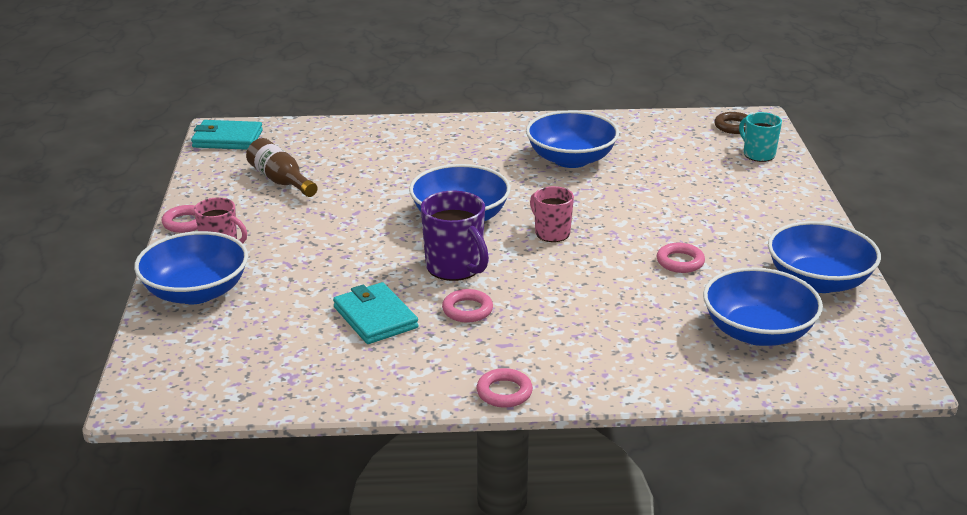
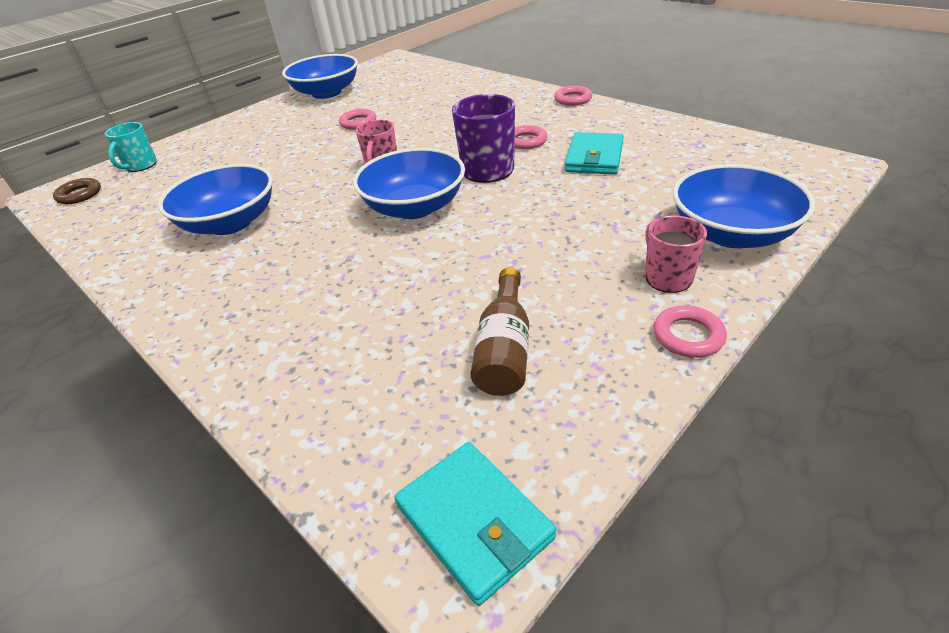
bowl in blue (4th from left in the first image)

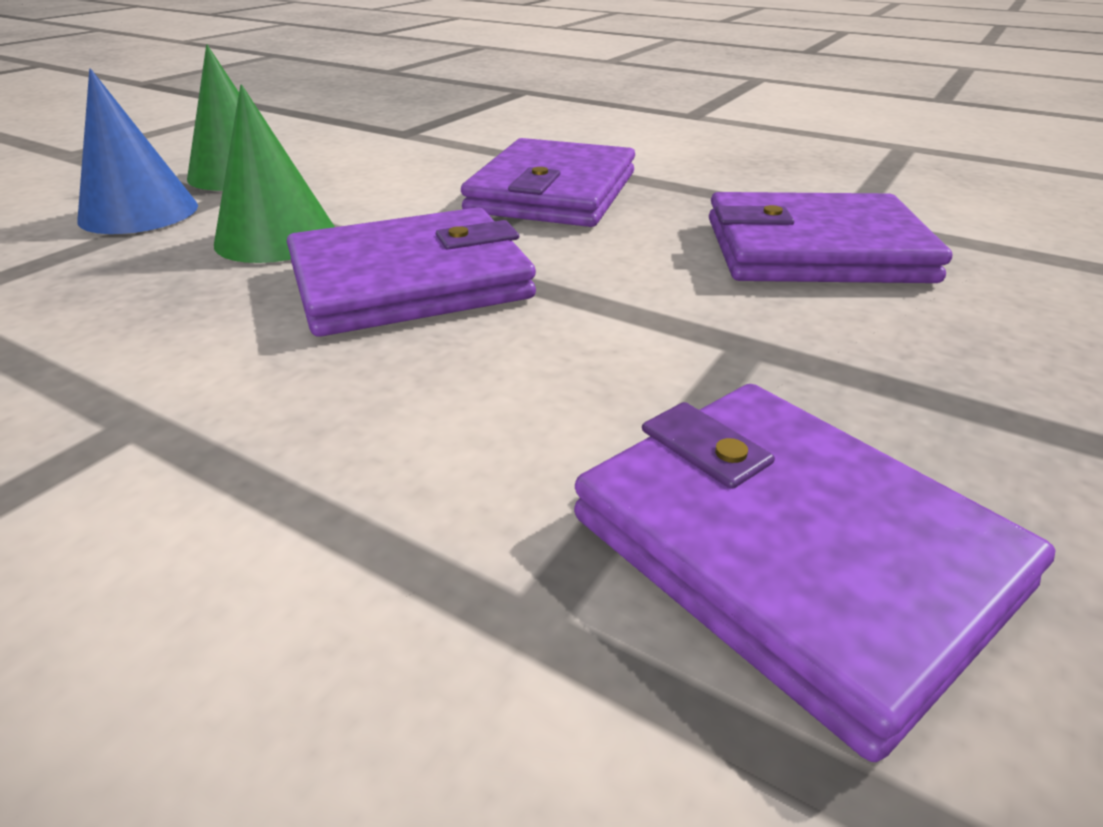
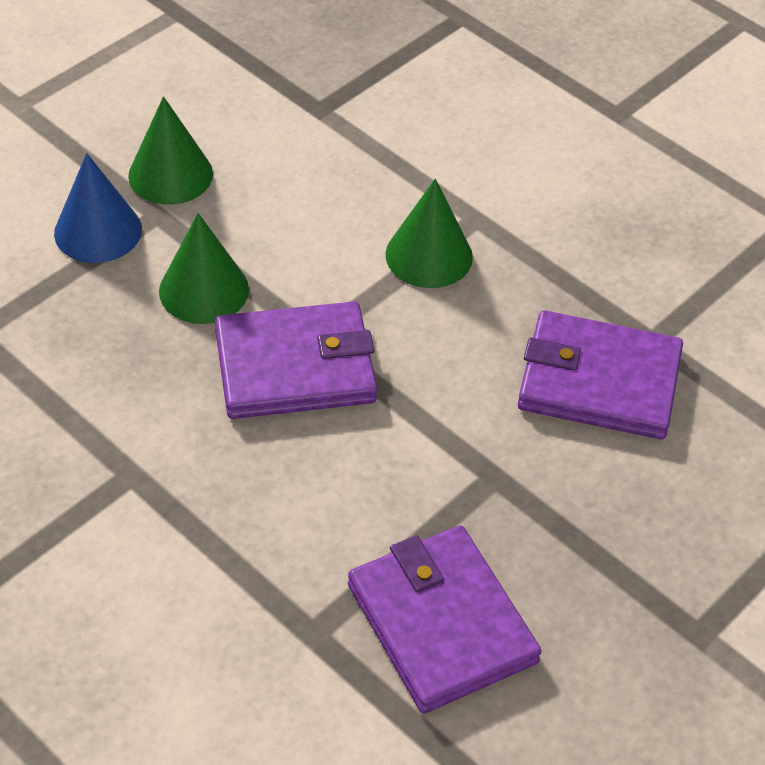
cone in green (3rd from left)

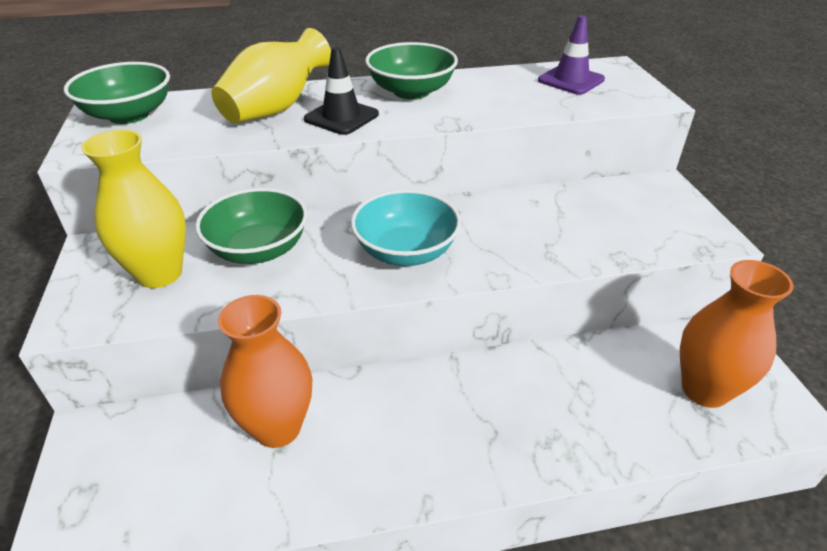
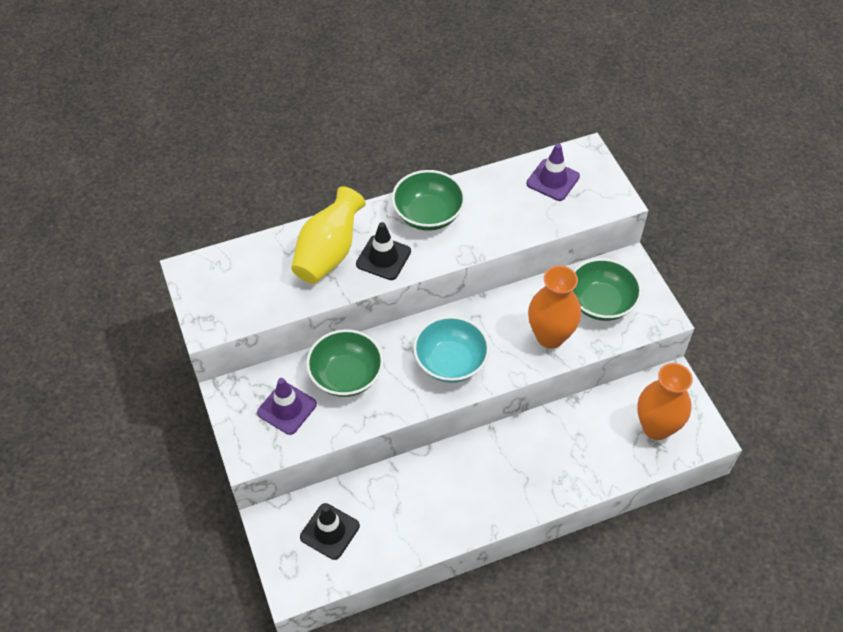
bowl in green (3rd from left)
traffic cone in purple (1st from left)
vase in orange (1st from left)
traffic cone in black (1st from left)

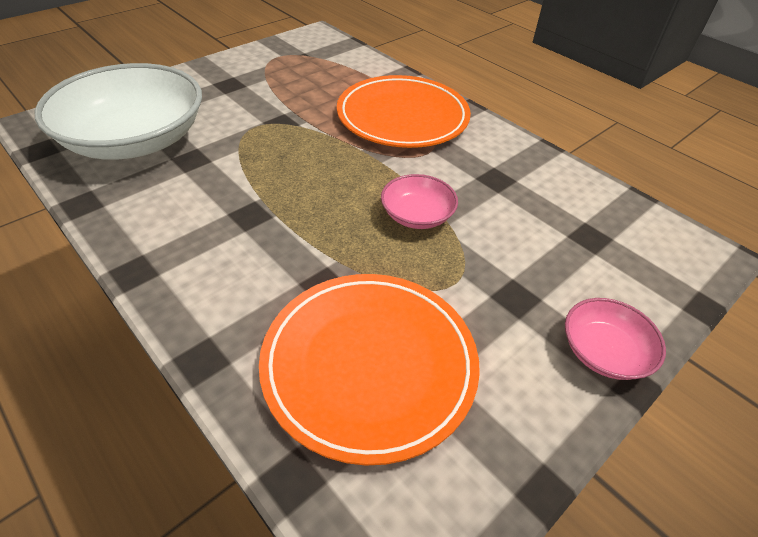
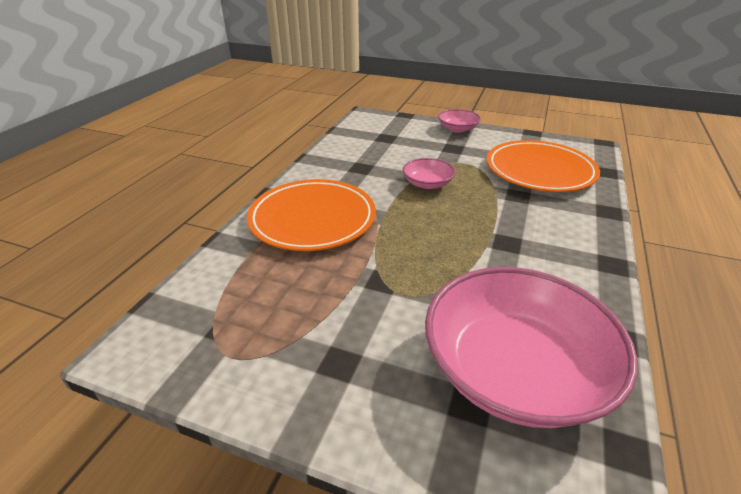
bowl in pink (3rd from left)

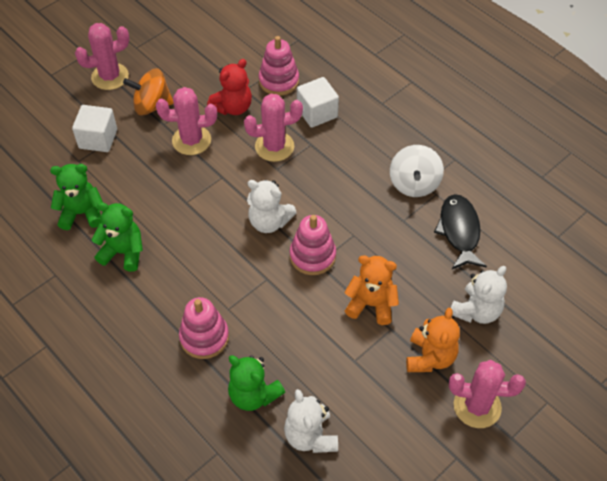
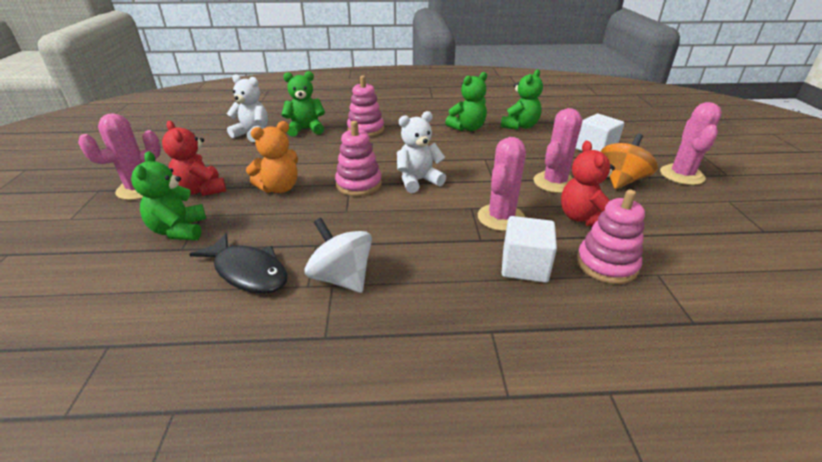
teddy bear in red (1st from left)
teddy bear in green (1st from left)

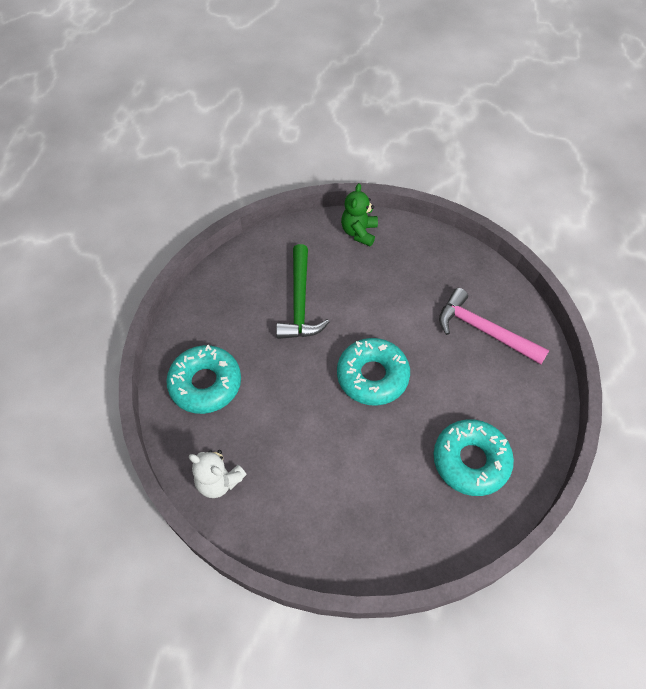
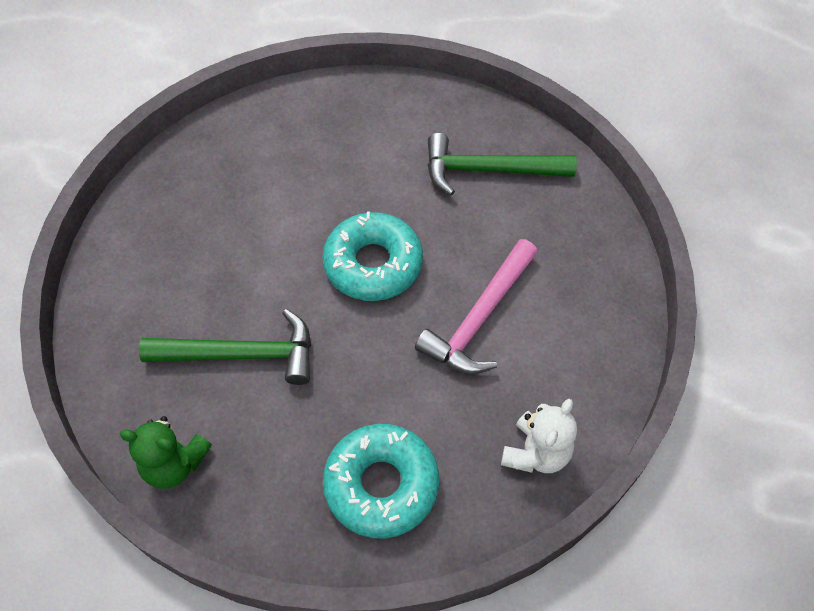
teddy bear in green
hammer in green (2nd from left)
hammer in pink

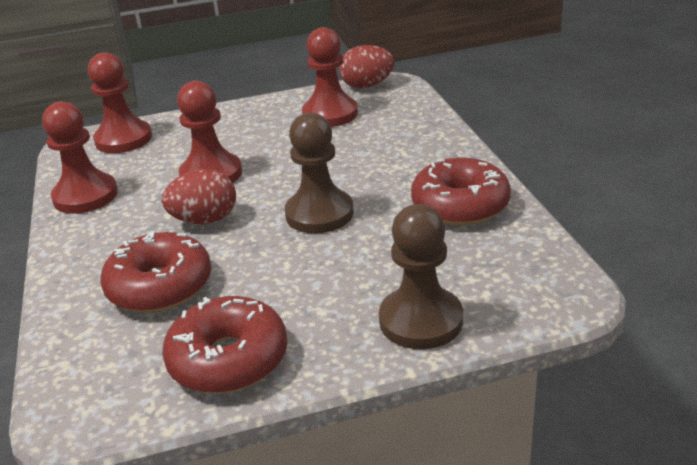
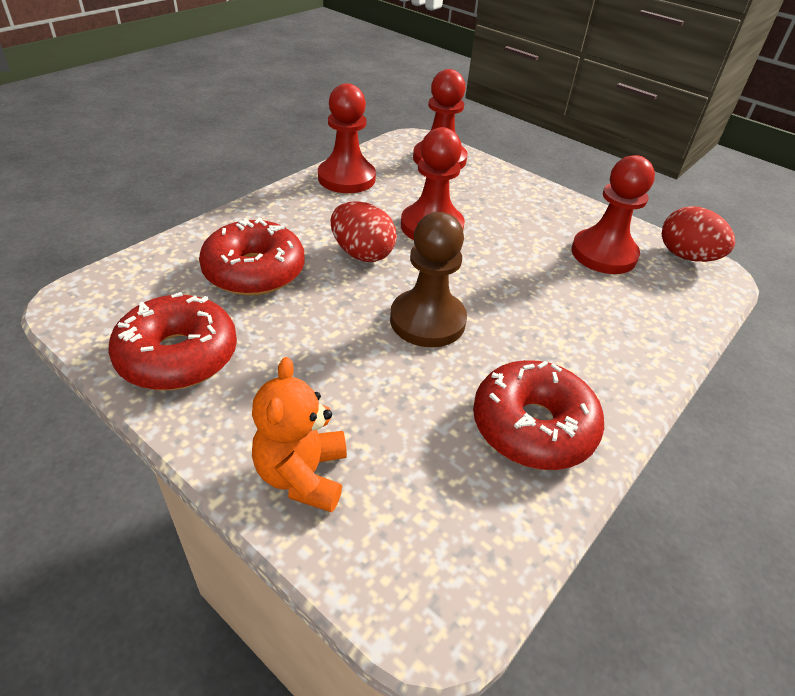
teddy bear in orange

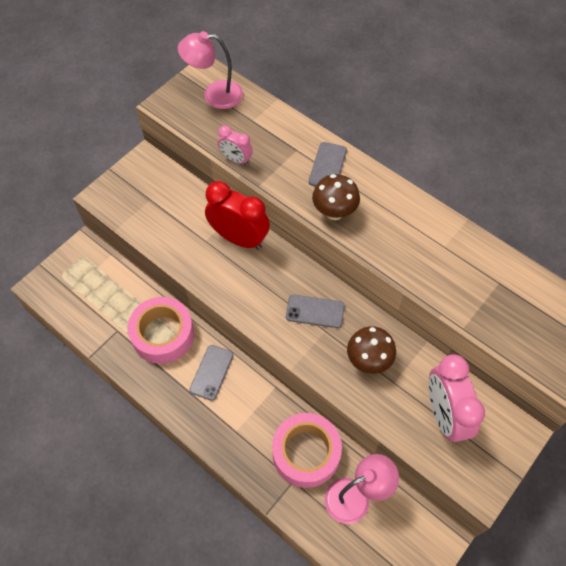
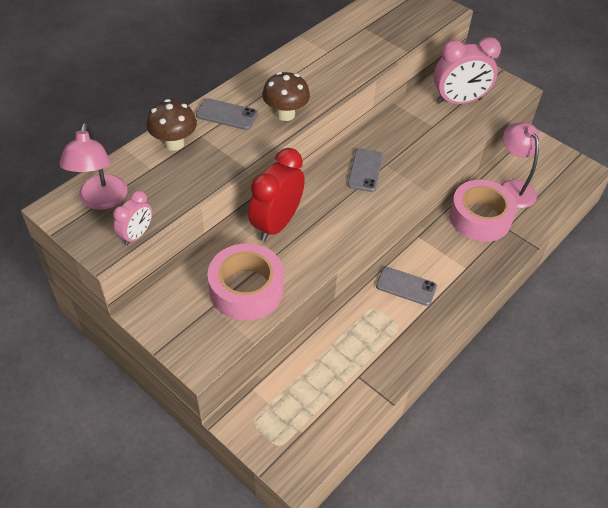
tape in pink (1st from left)
clock in pink (1st from left)
mushroom in brown (1st from left)

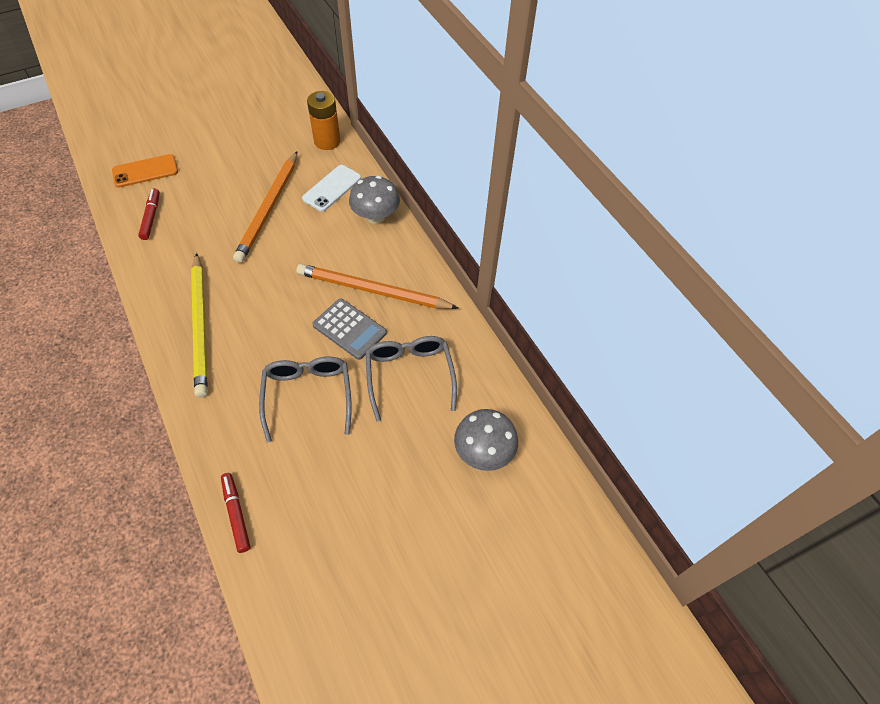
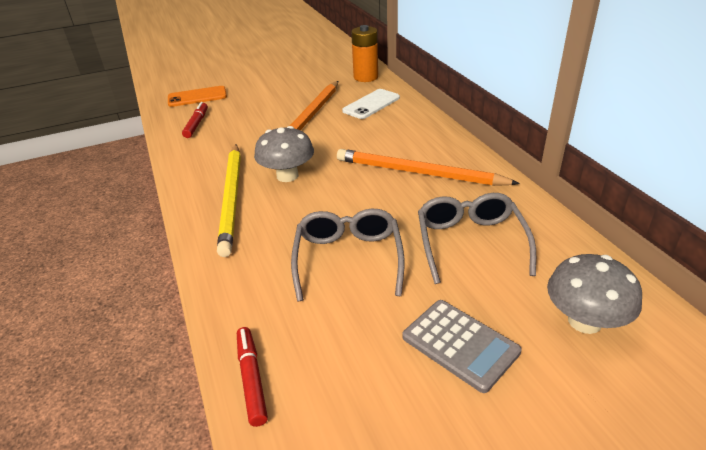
calculator in grey
mushroom in grey (1st from left)

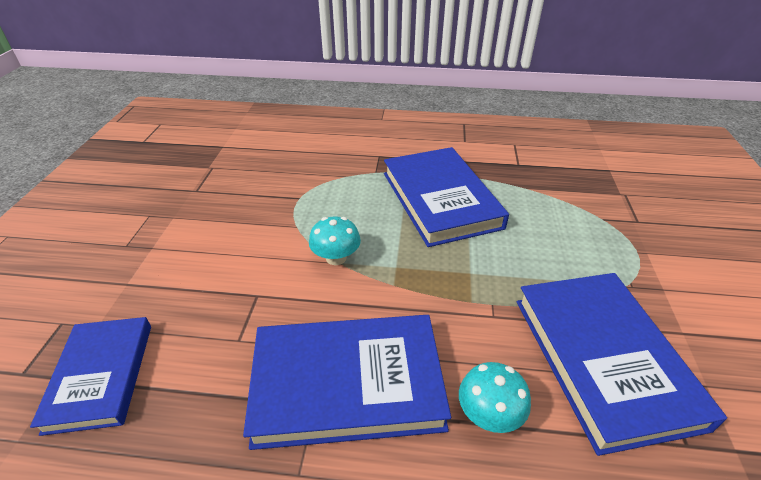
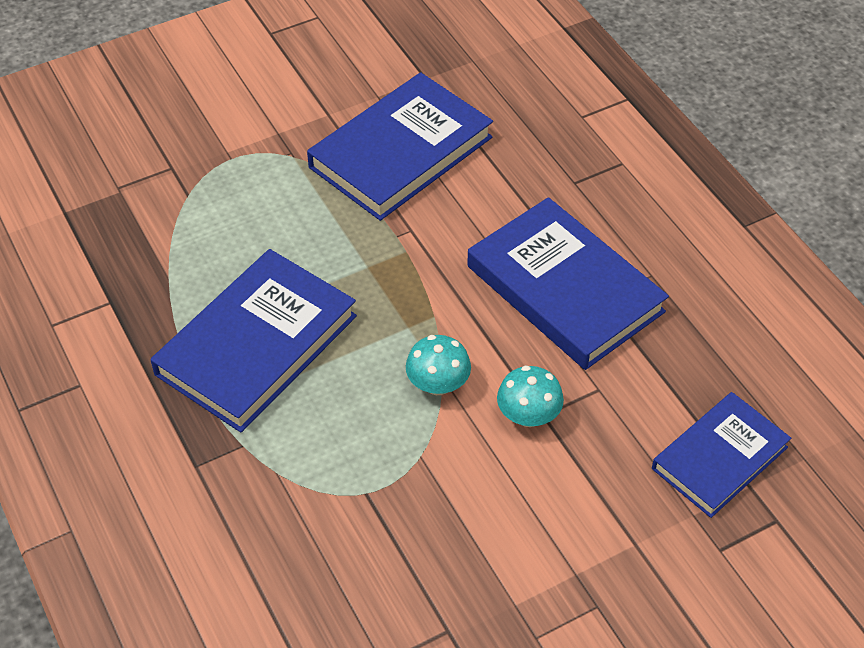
mushroom in turquoise (2nd from left)

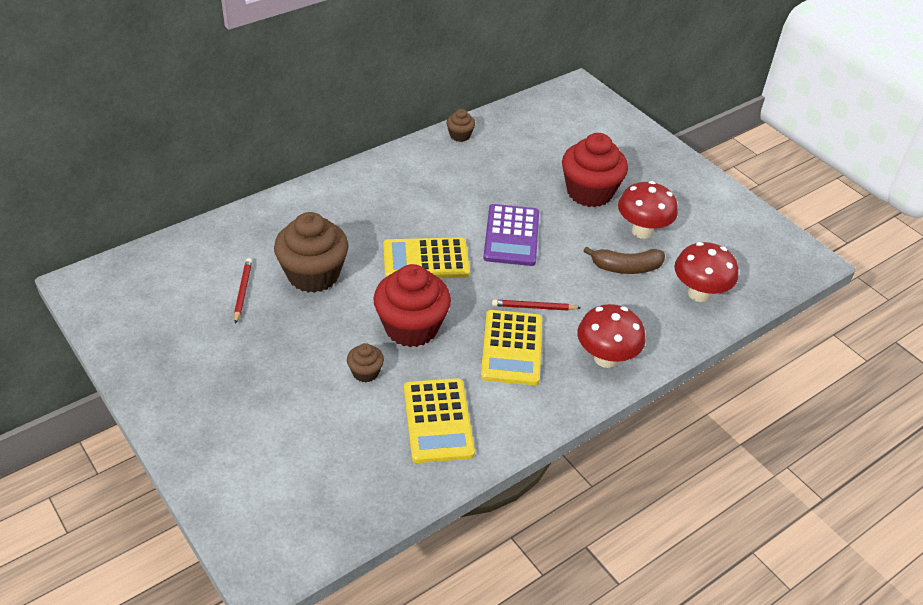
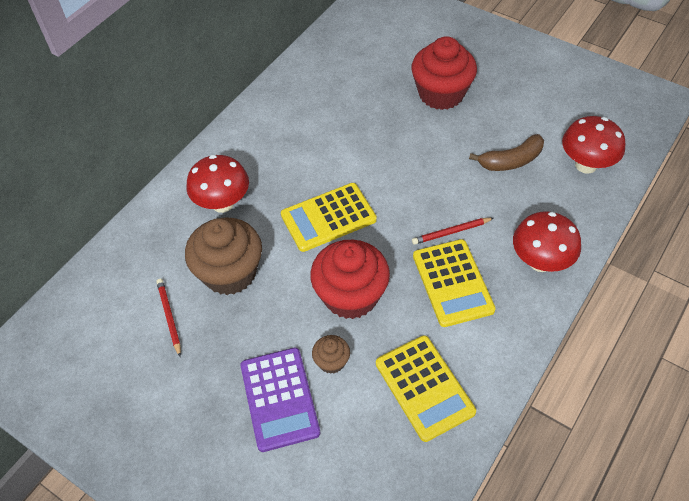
cupcake in brown (3rd from left in the first image)
calculator in purple
mushroom in red (1st from left)

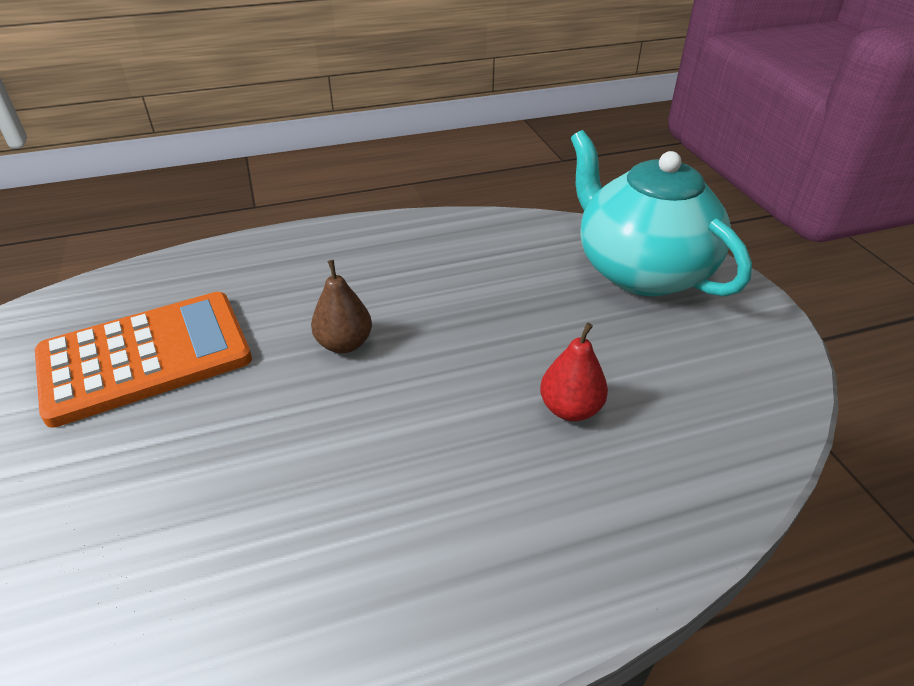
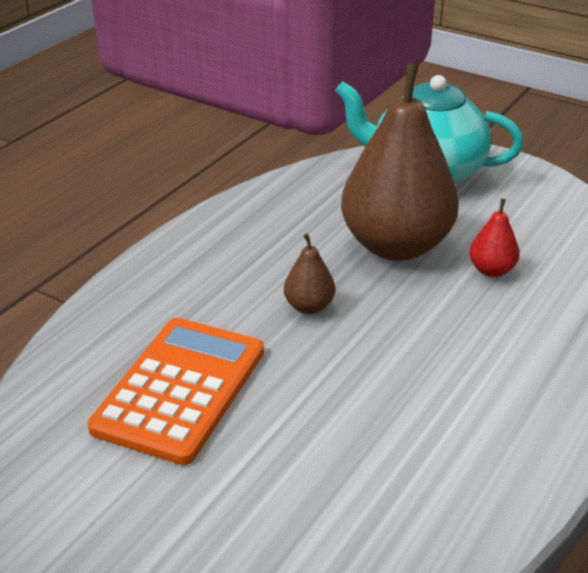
pear in brown (2nd from left)

